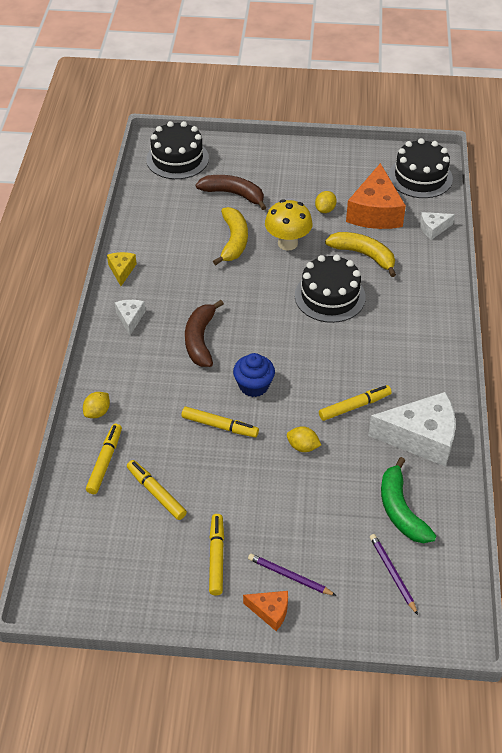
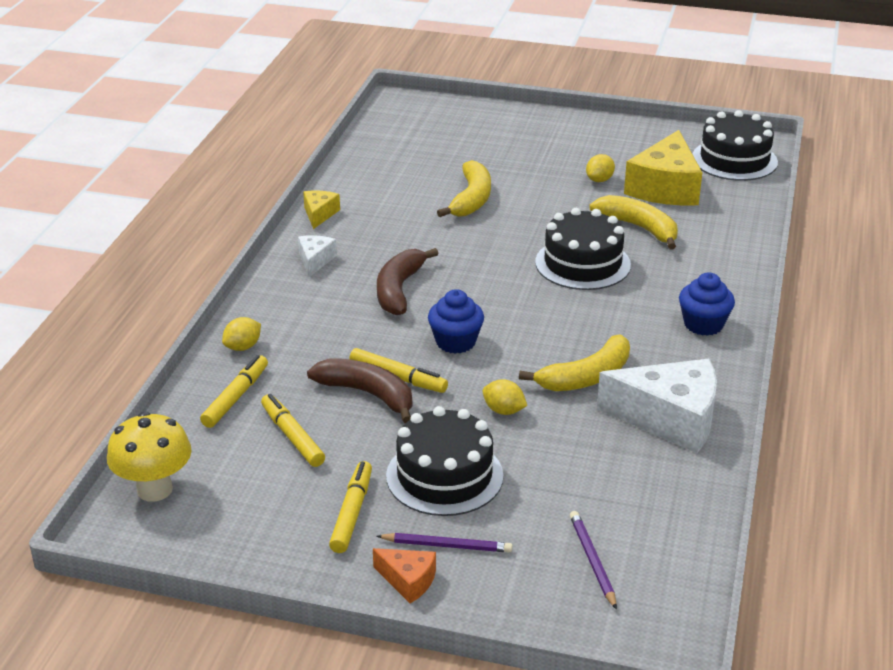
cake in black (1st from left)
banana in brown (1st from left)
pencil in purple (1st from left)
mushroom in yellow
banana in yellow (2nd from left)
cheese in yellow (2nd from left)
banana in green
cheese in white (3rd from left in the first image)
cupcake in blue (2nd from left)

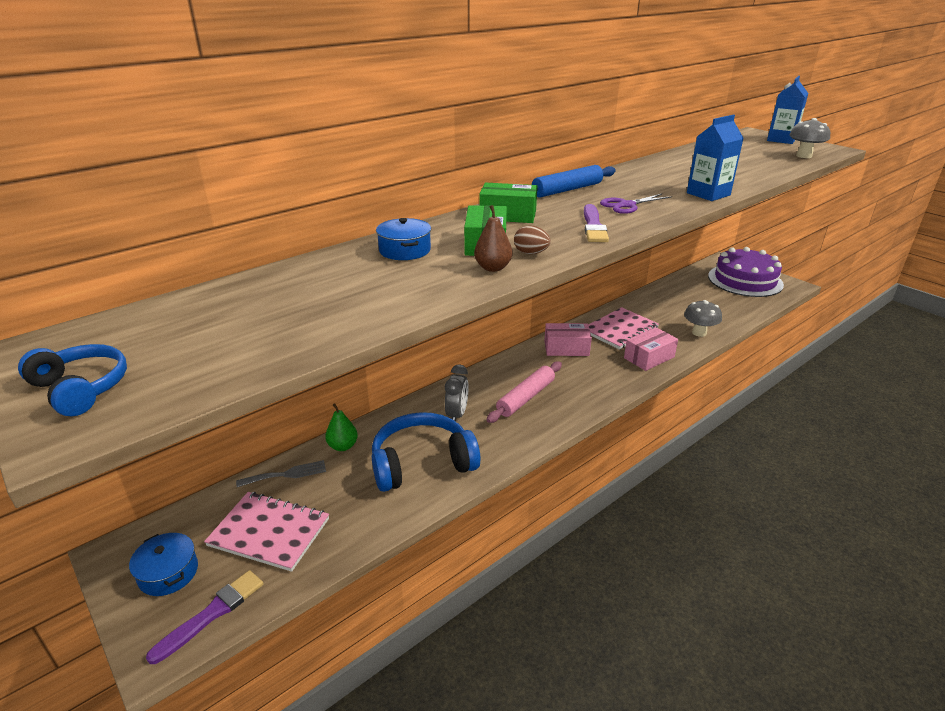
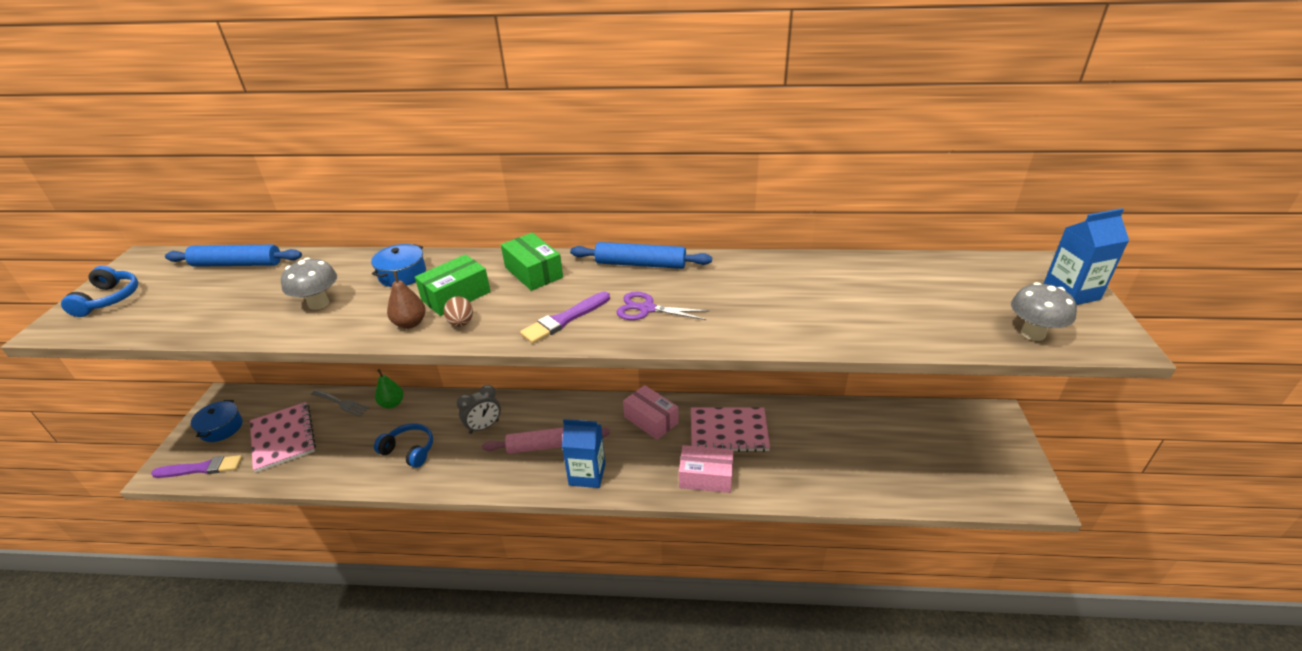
headphones in blue (2nd from left)
mushroom in grey (1st from left)
carton in blue (1st from left)
cake in purple
rolling pin in blue (1st from left)

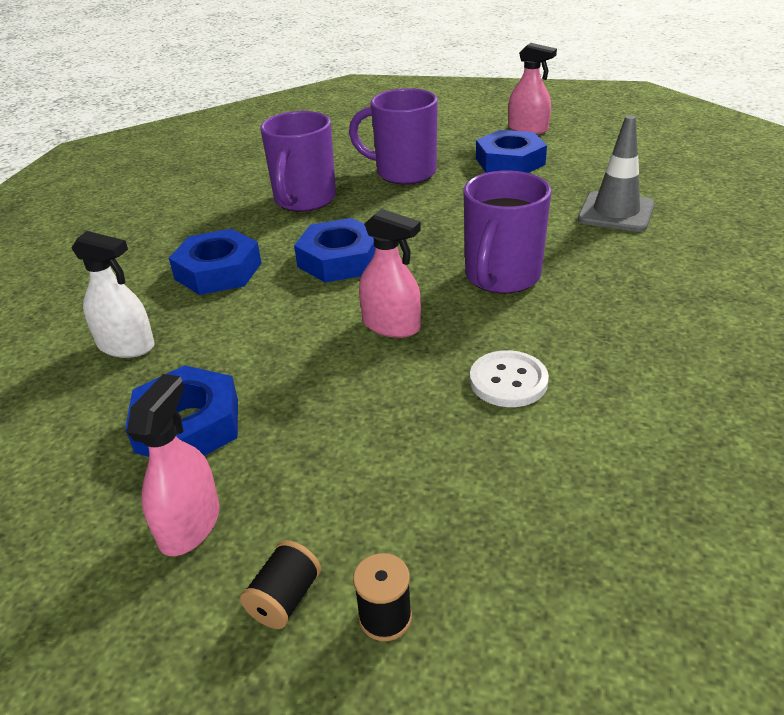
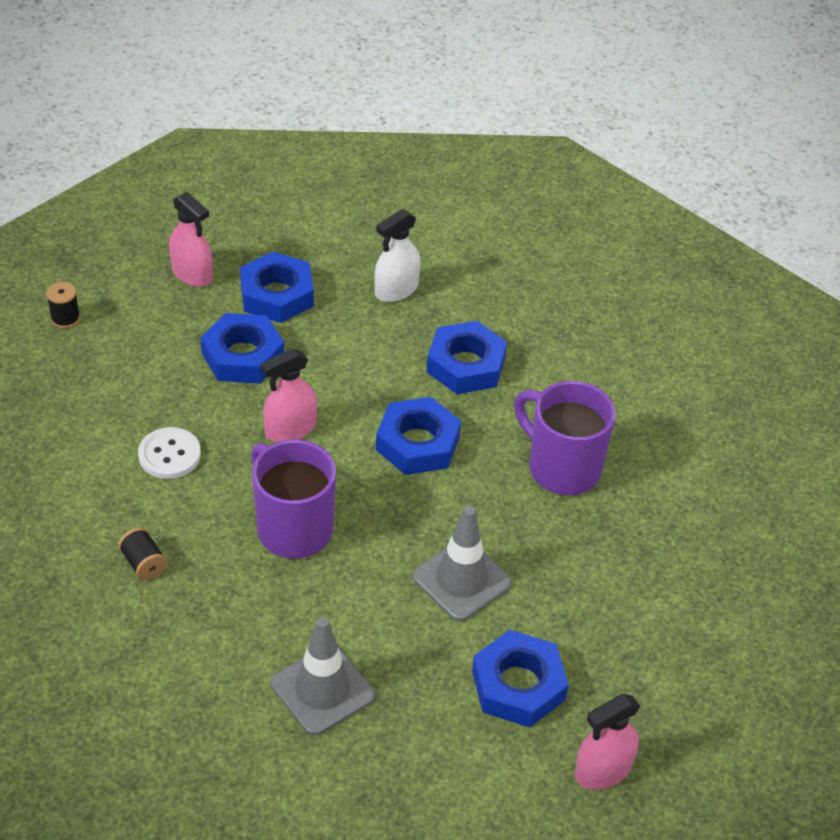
spool in black (2nd from left)
mug in purple (2nd from left in the first image)
nut in blue (1st from left)
traffic cone in grey (2nd from left)

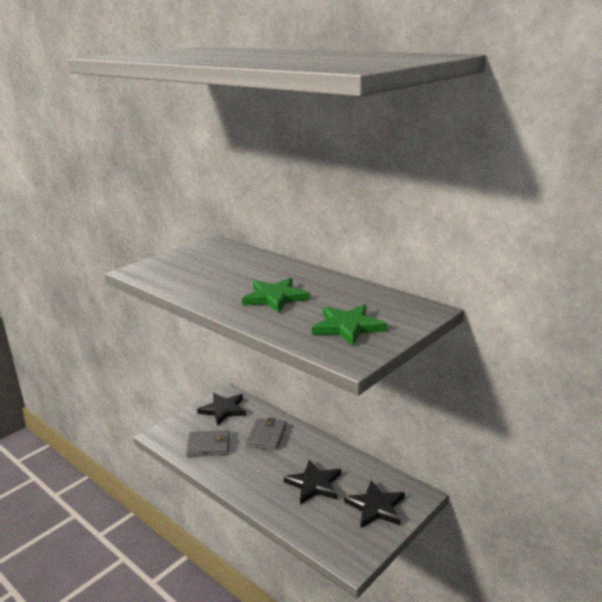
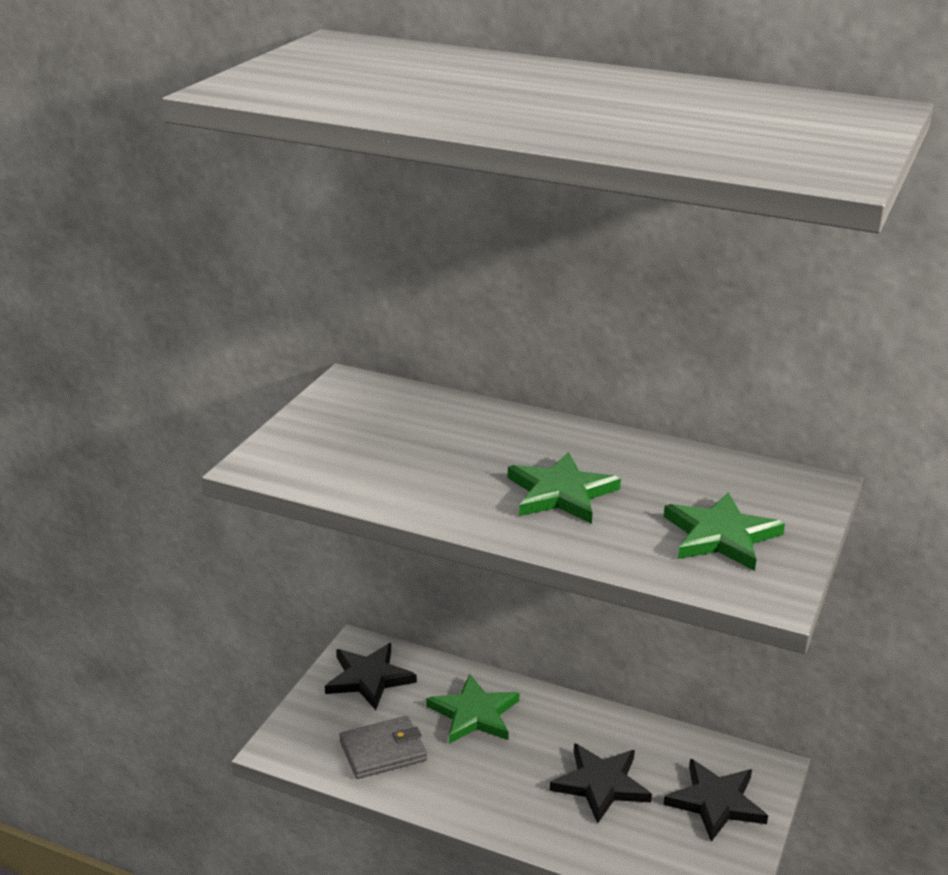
star in green (1st from left)

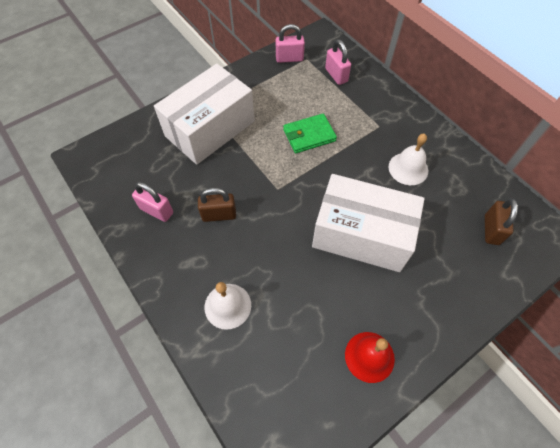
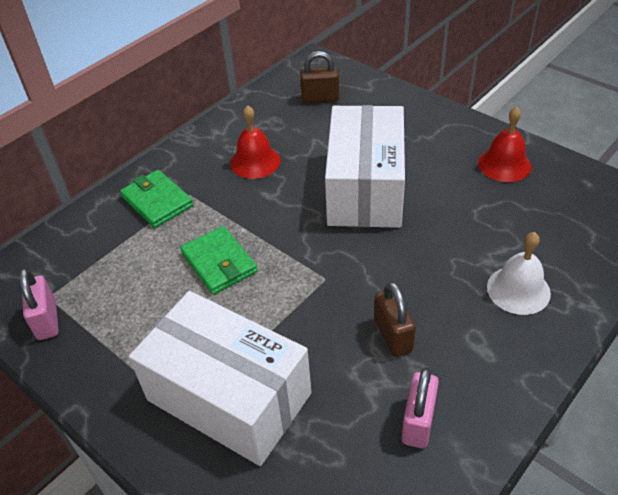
padlock in pink (3rd from left in the first image)
bell in red (1st from left)
wallet in green (1st from left)

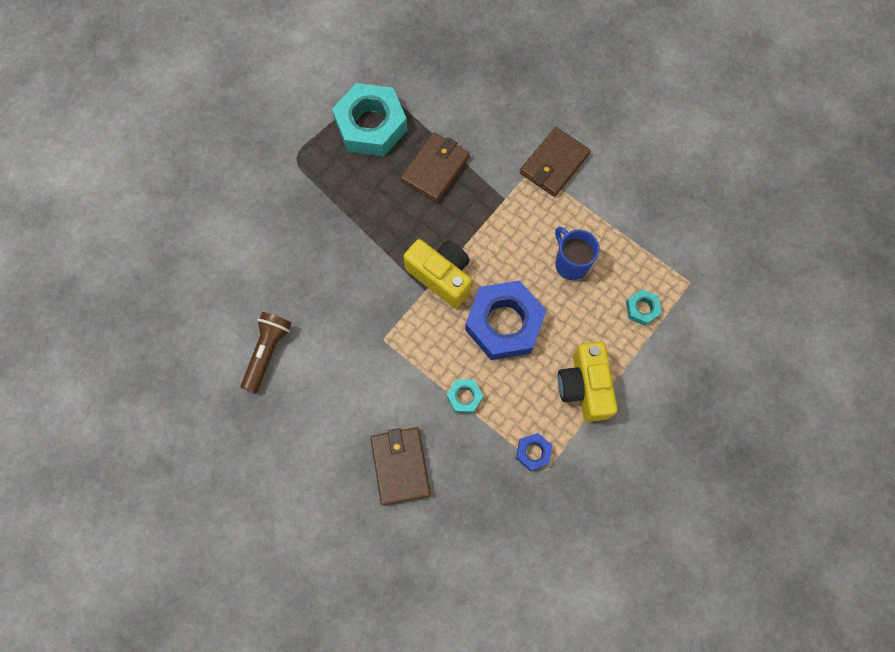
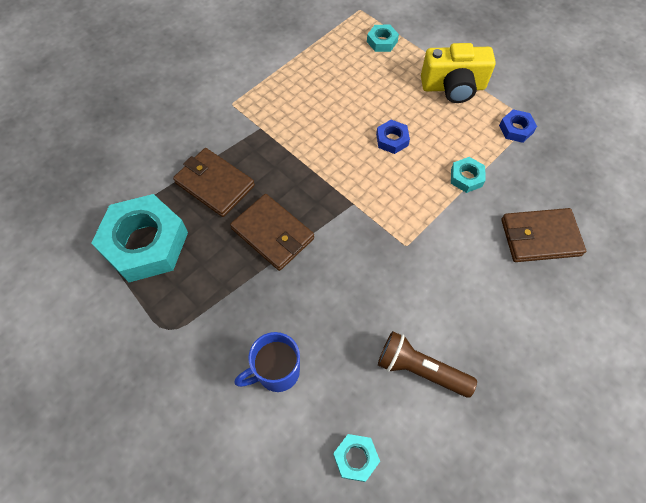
camera in yellow (1st from left in the first image)
nut in blue (1st from left)
wallet in brown (2nd from left)
mug in blue
nut in turquoise (2nd from left)

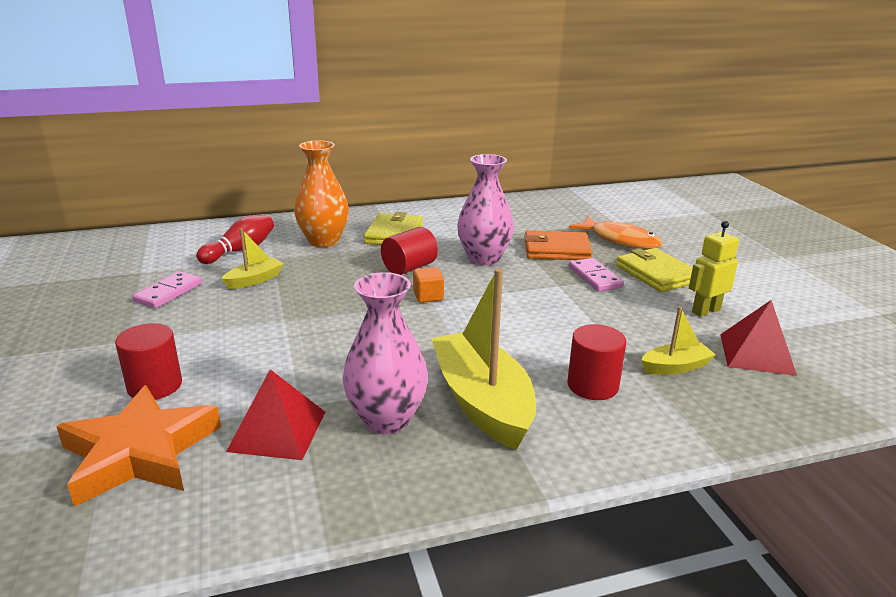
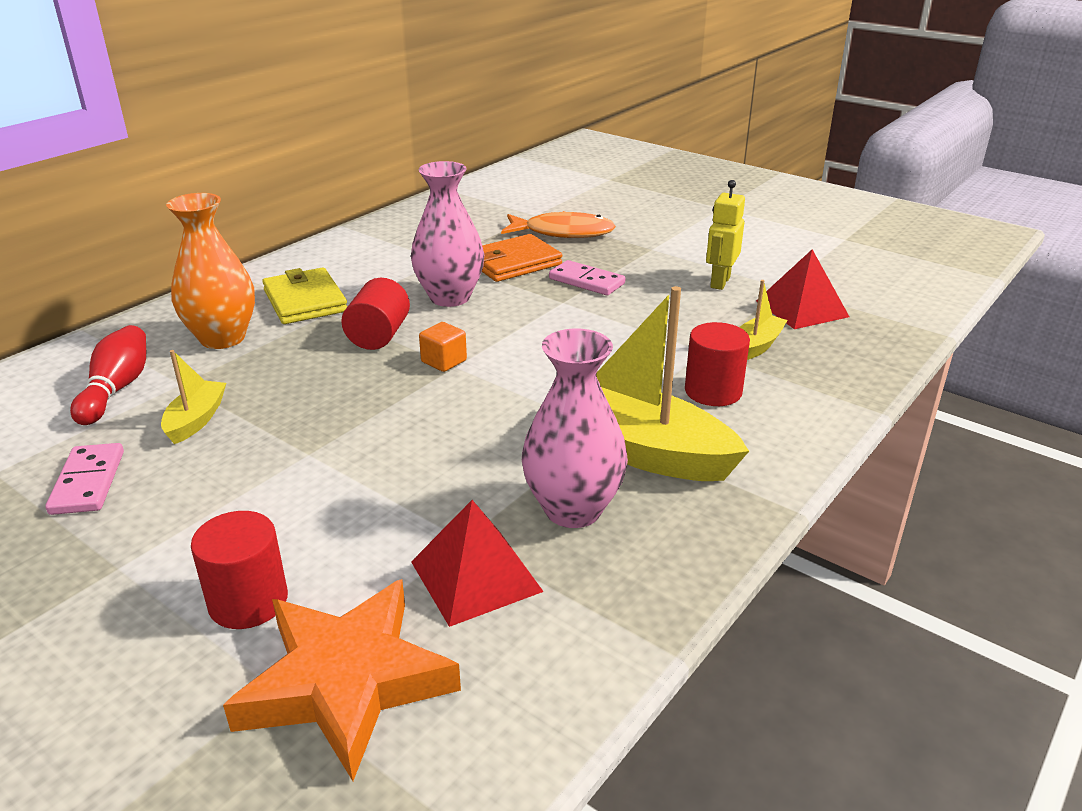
wallet in yellow (2nd from left in the first image)

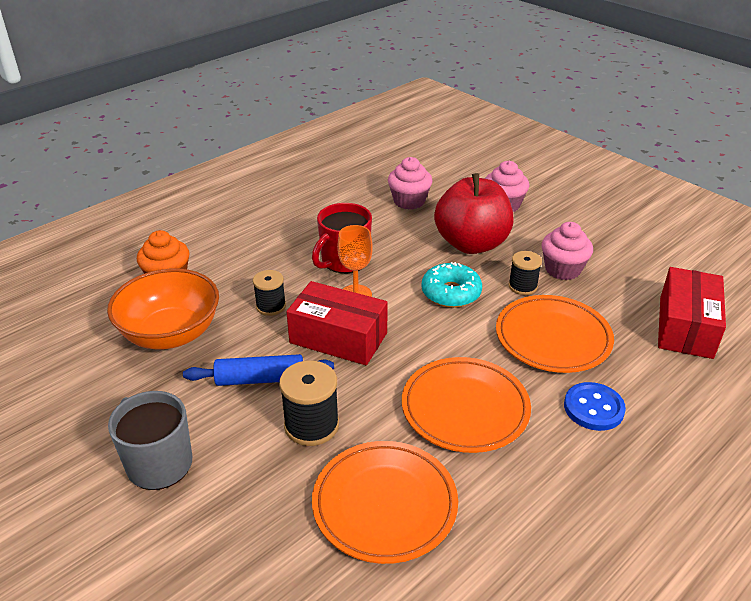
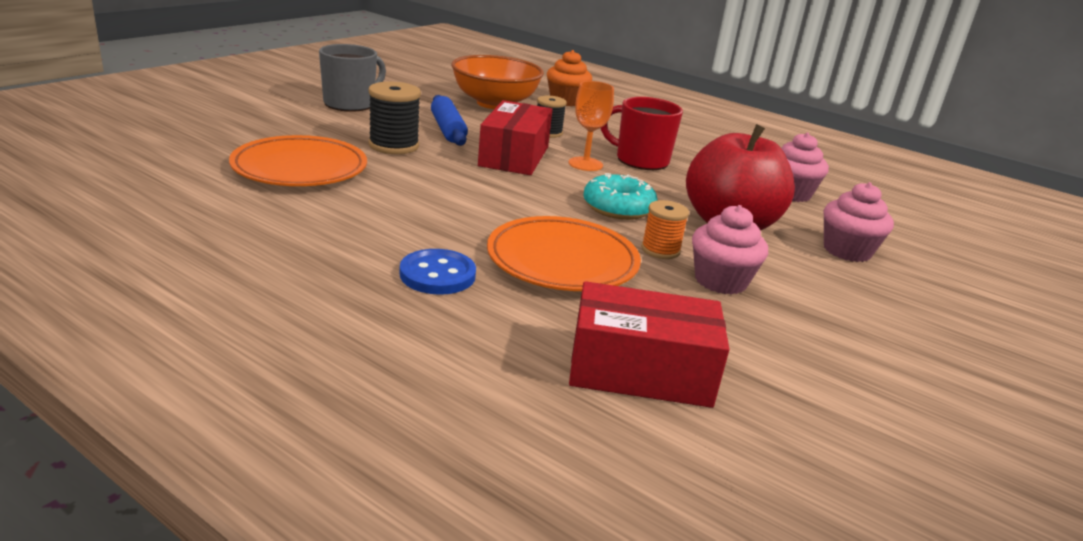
plate in orange (2nd from left in the first image)
spool in orange

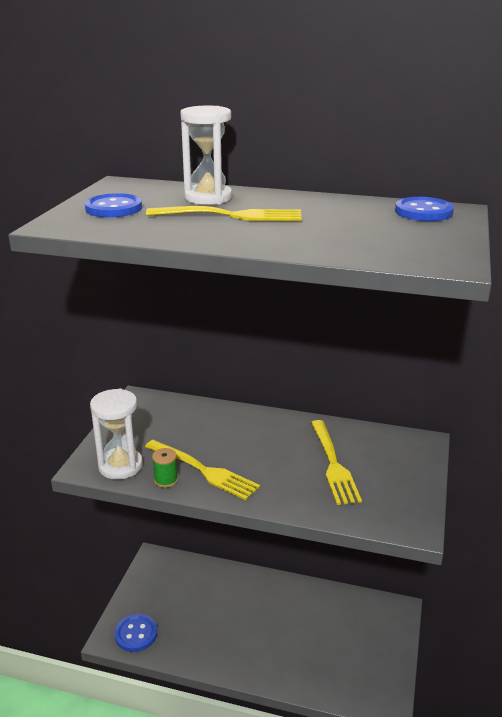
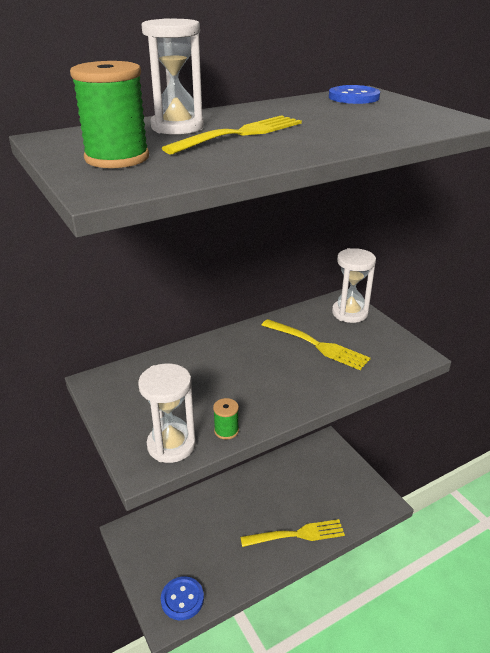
spool in green (1st from left)
fork in yellow (2nd from left)
hourglass in white (3rd from left)

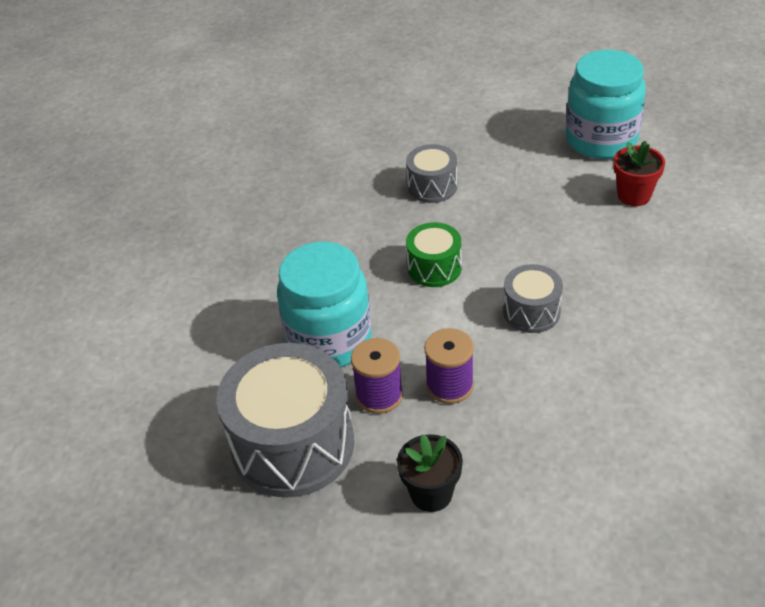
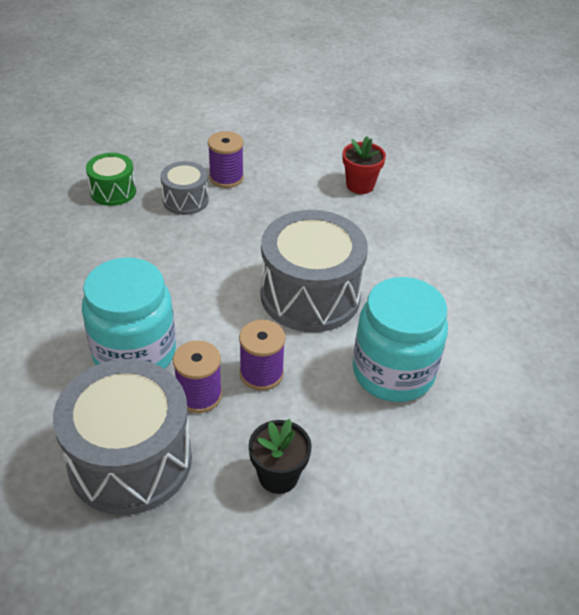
drum in green
drum in grey (3rd from left)
jar in turquoise (2nd from left)
spool in purple (2nd from left)

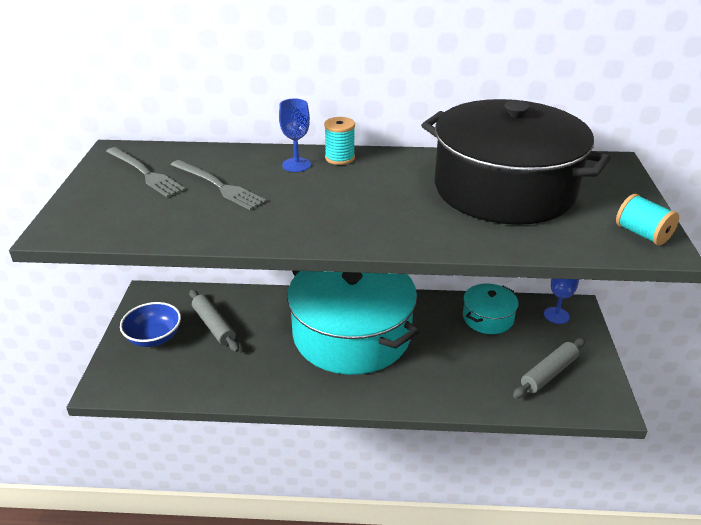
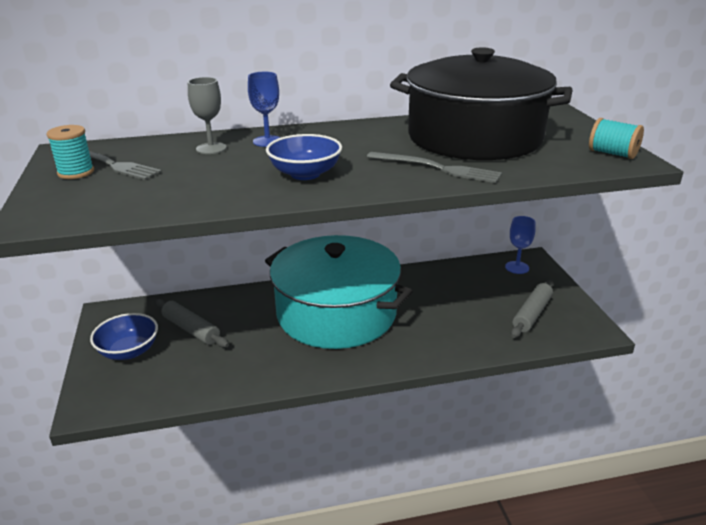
fork in grey (2nd from left)
spool in turquoise (1st from left)
pot in turquoise (2nd from left in the first image)
goblet in grey
bowl in blue (2nd from left)

